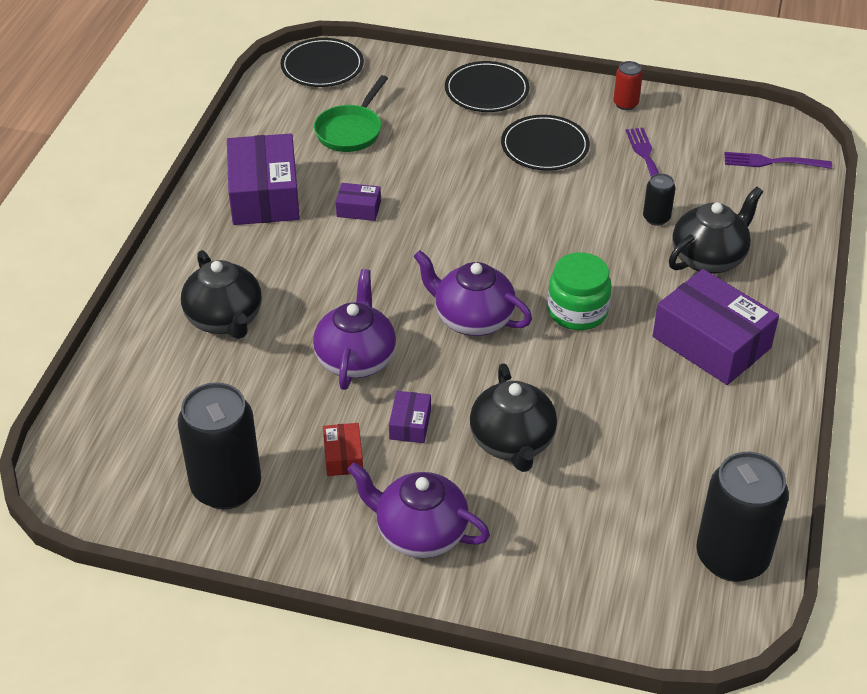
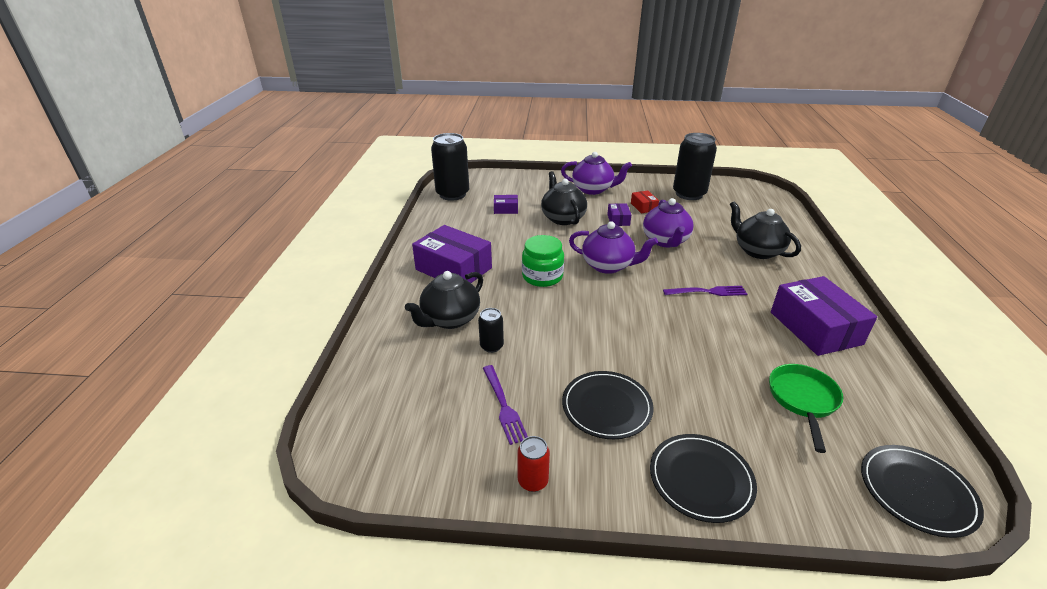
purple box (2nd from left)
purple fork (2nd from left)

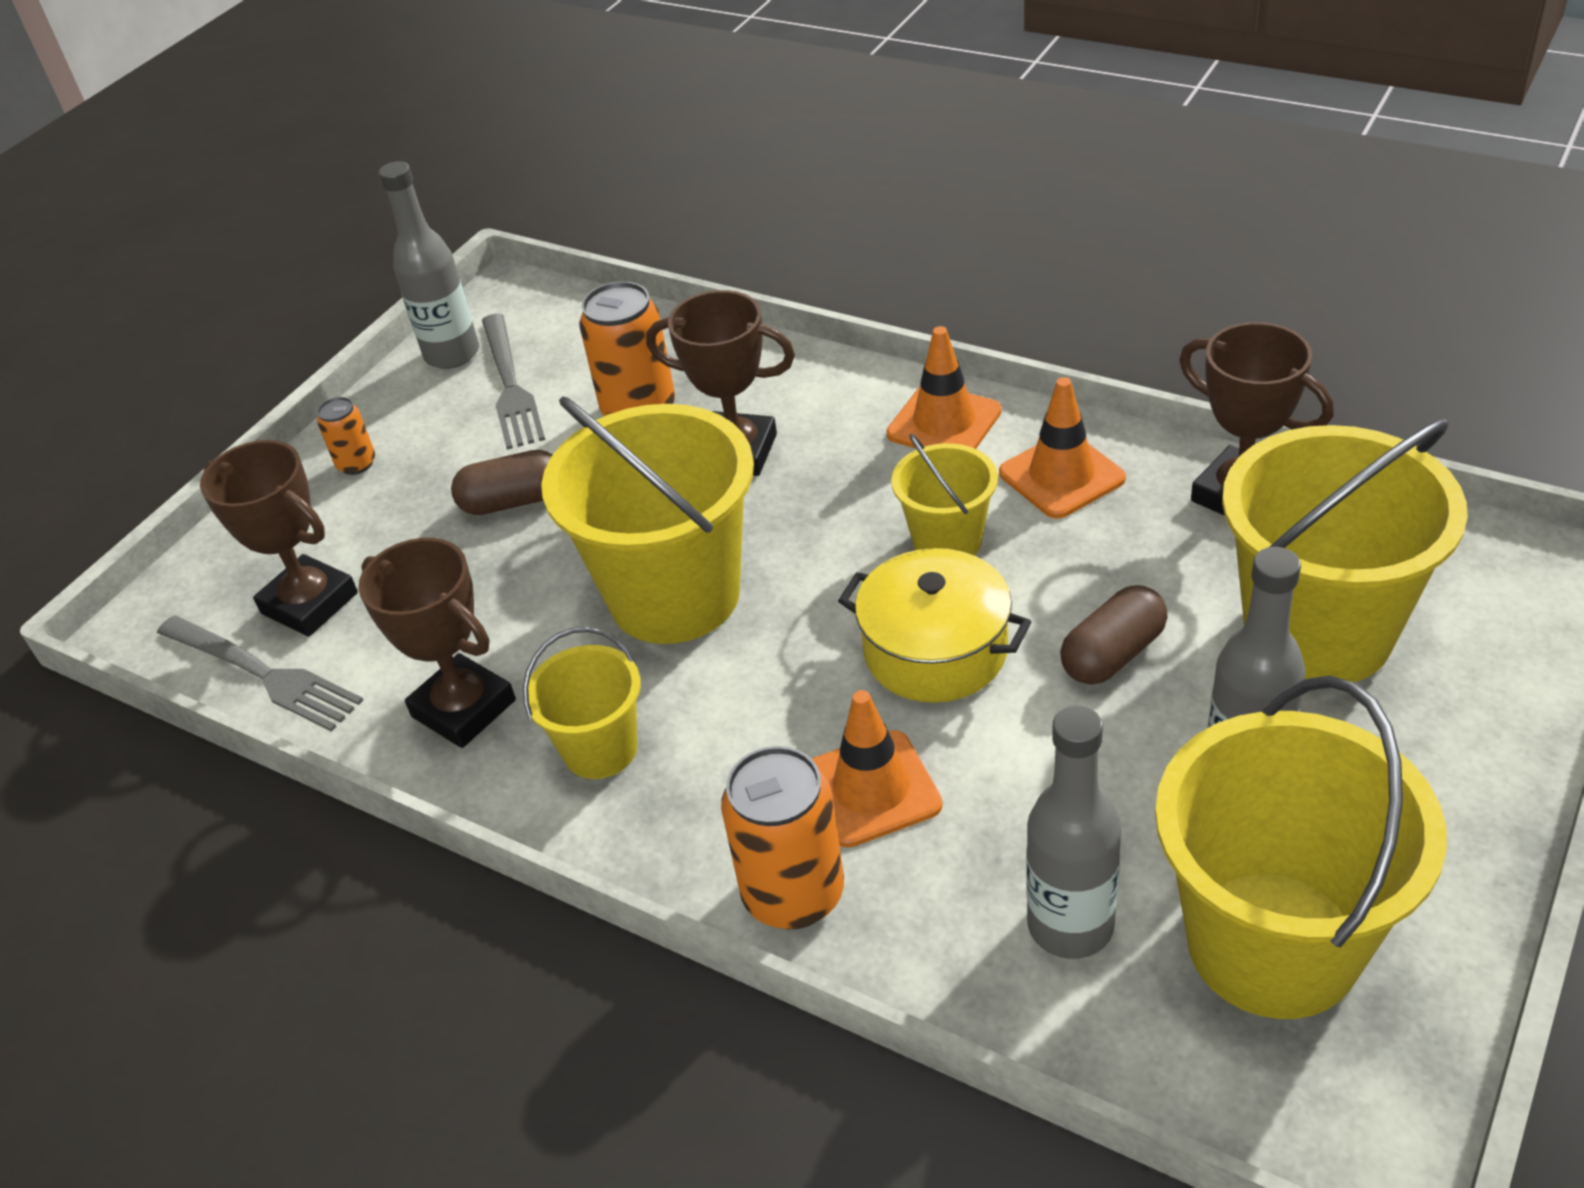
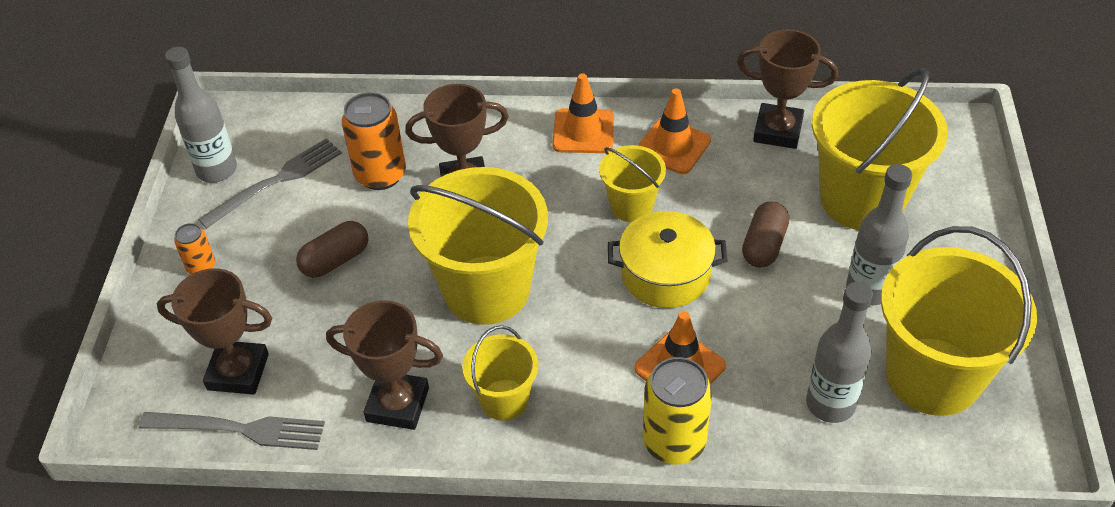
grey fork (2nd from left)
yellow can

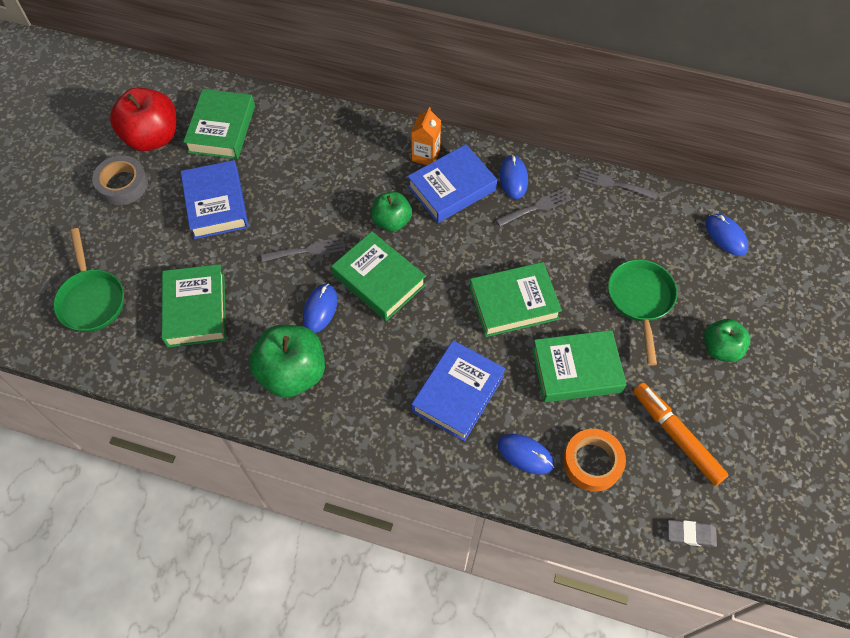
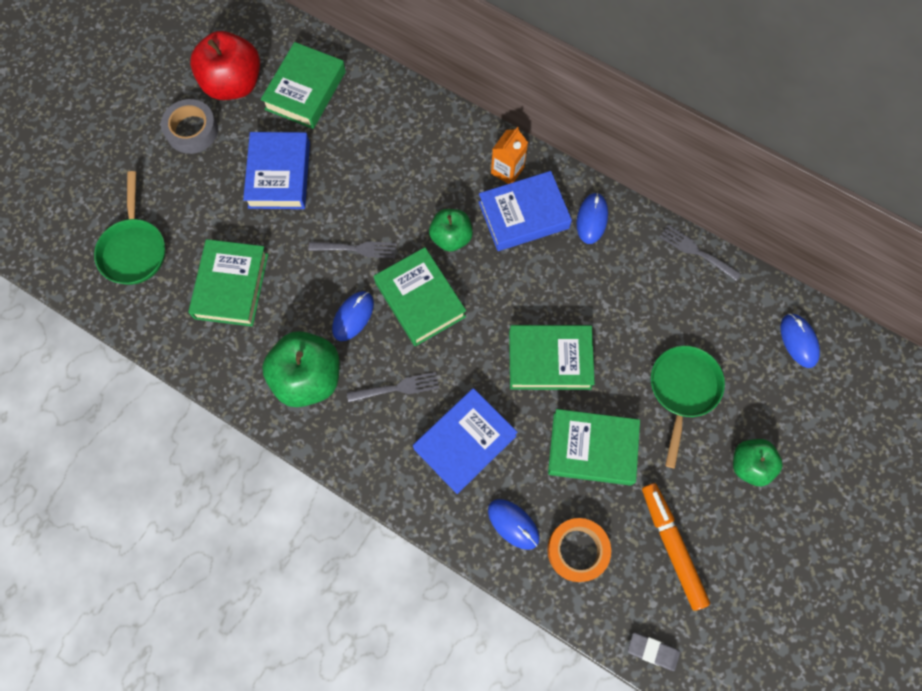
grey fork (2nd from left)

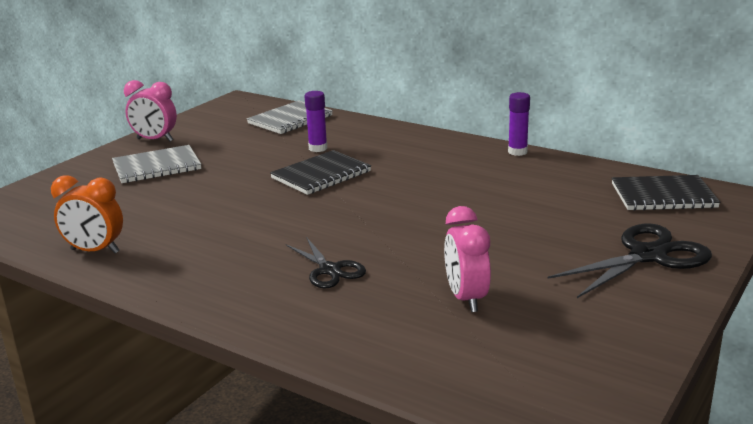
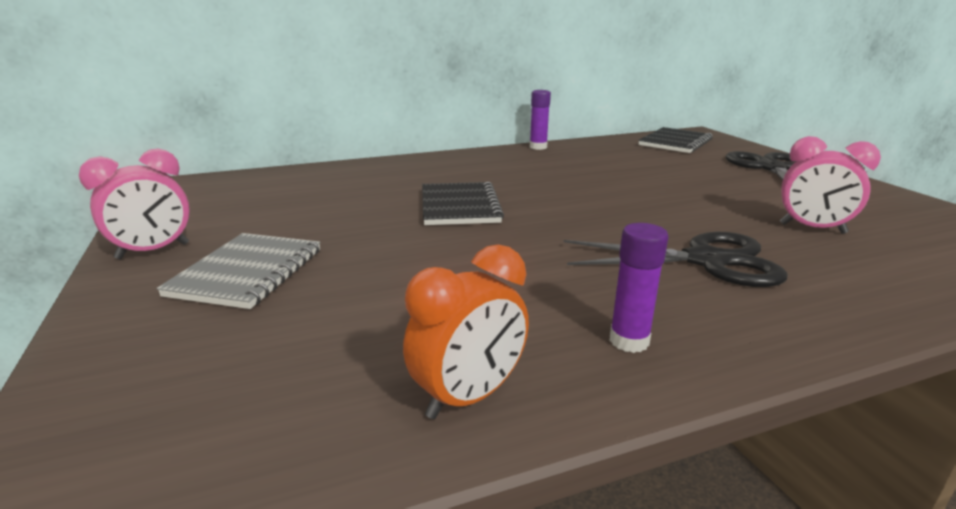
black scissors (1st from left)
purple glue stick (2nd from left)
grey notebook (2nd from left in the first image)

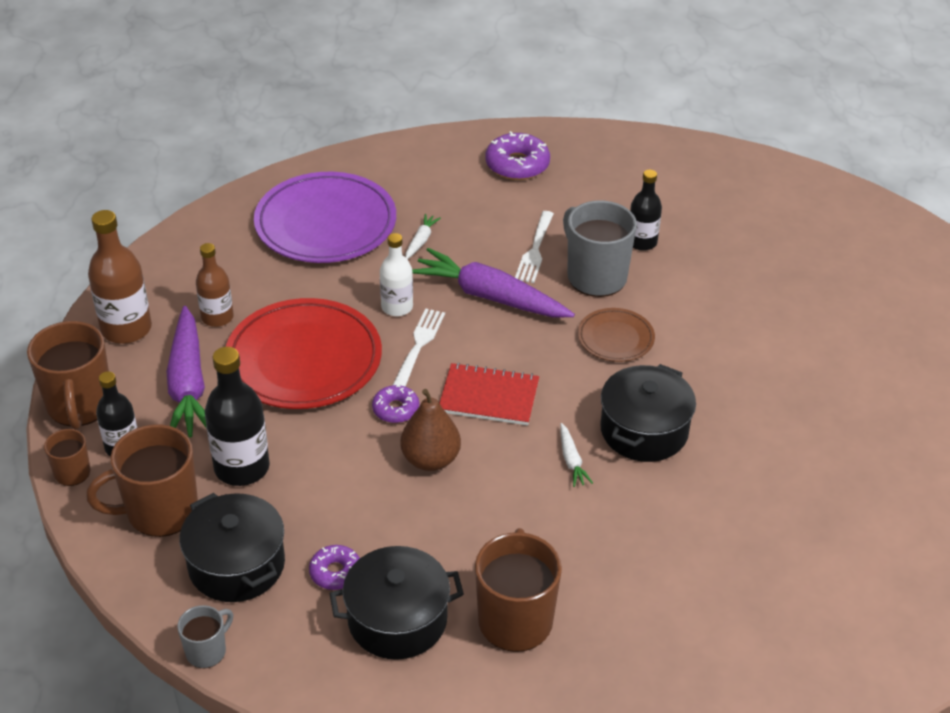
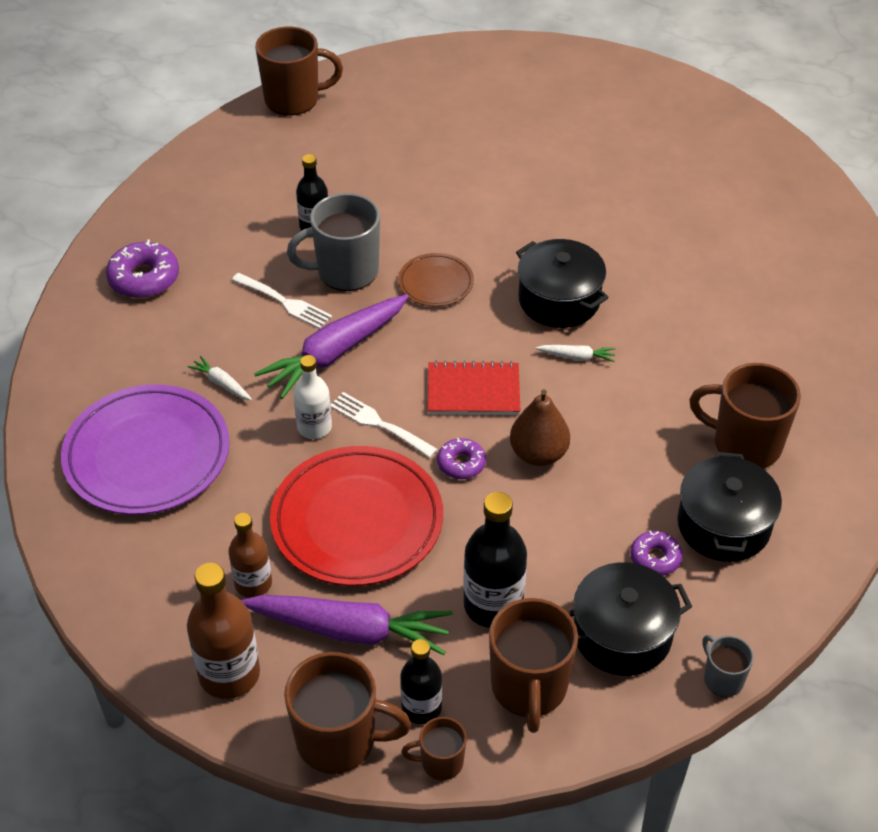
brown mug (1st from left)
red notebook

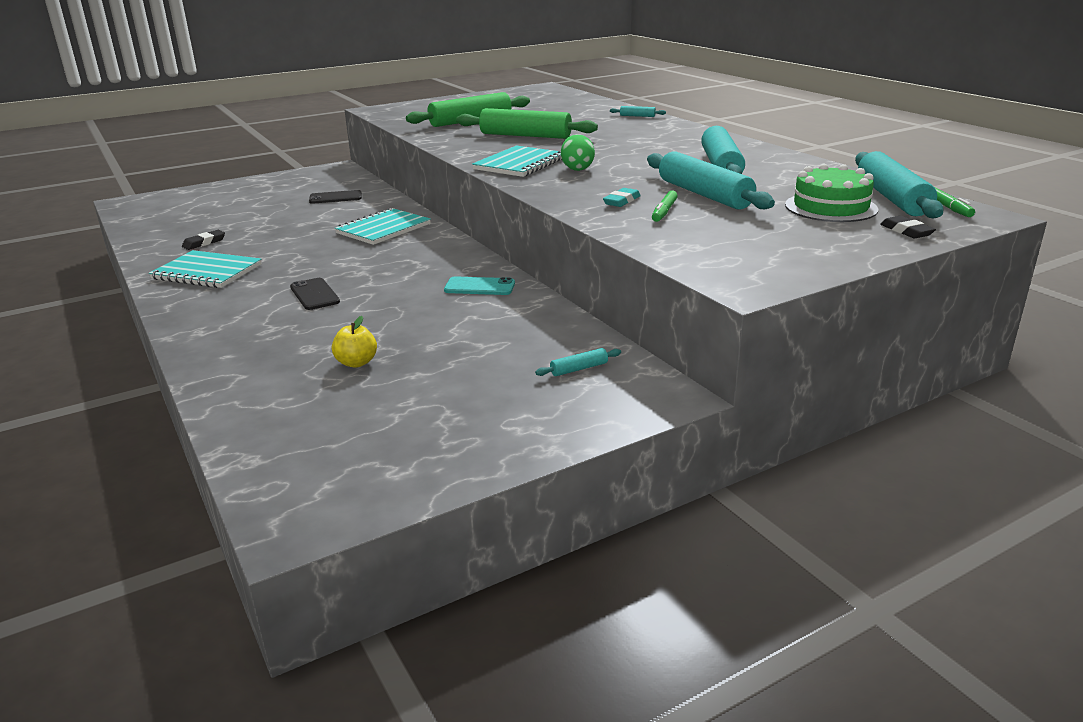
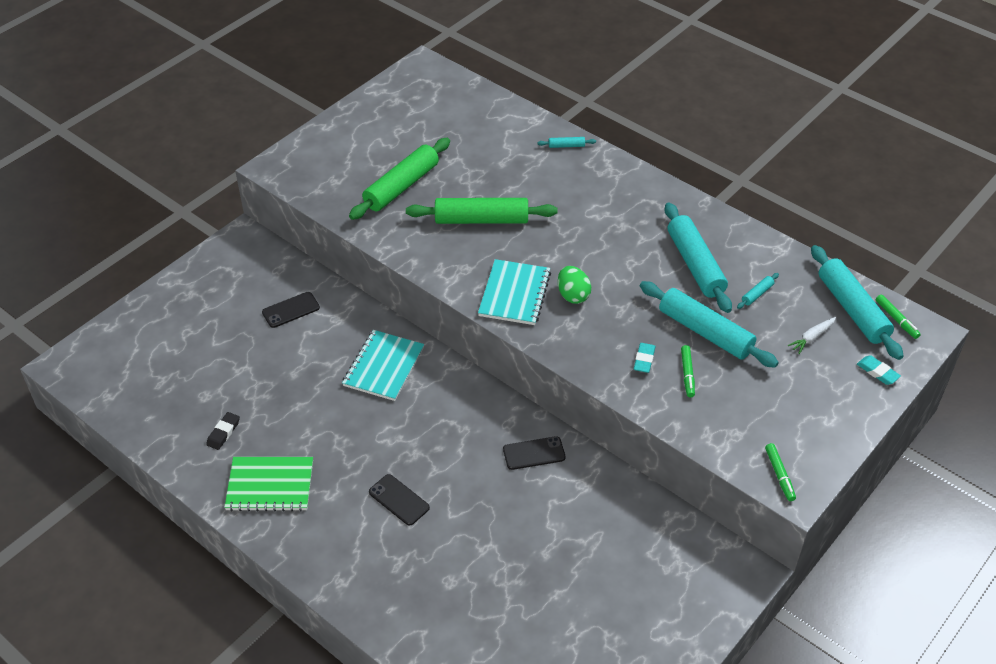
green notebook
black phone (3rd from left)
turquoise rolling pin (4th from left)
green marker (2nd from left)
white carrot
turquoise eraser (2nd from left)
yellow apple

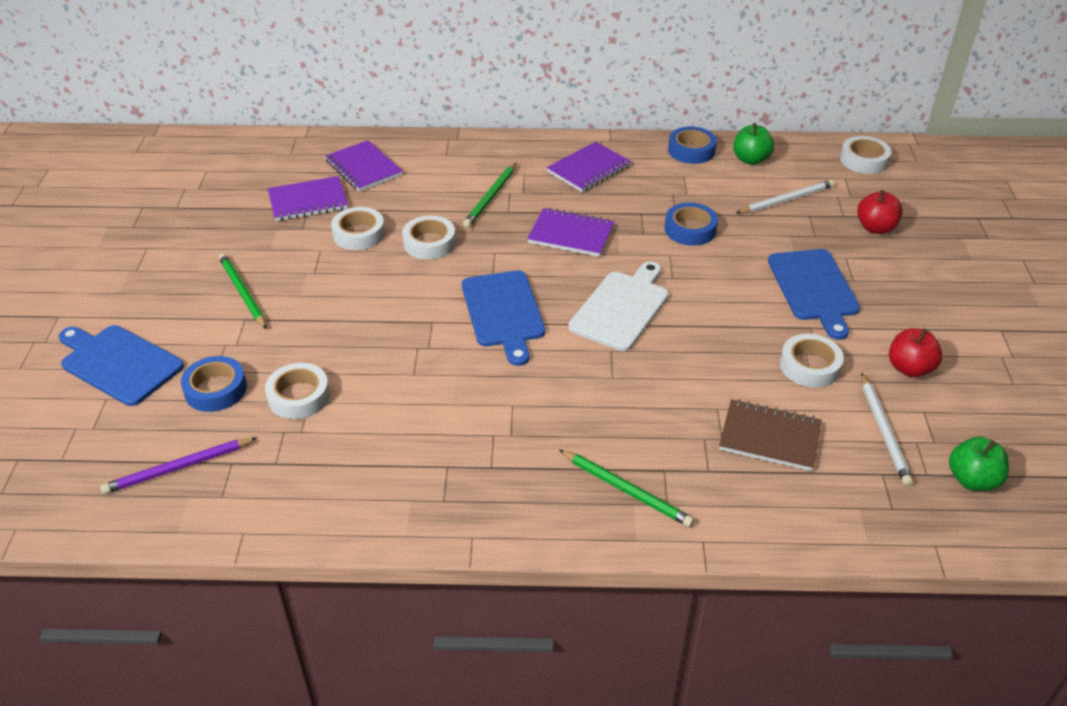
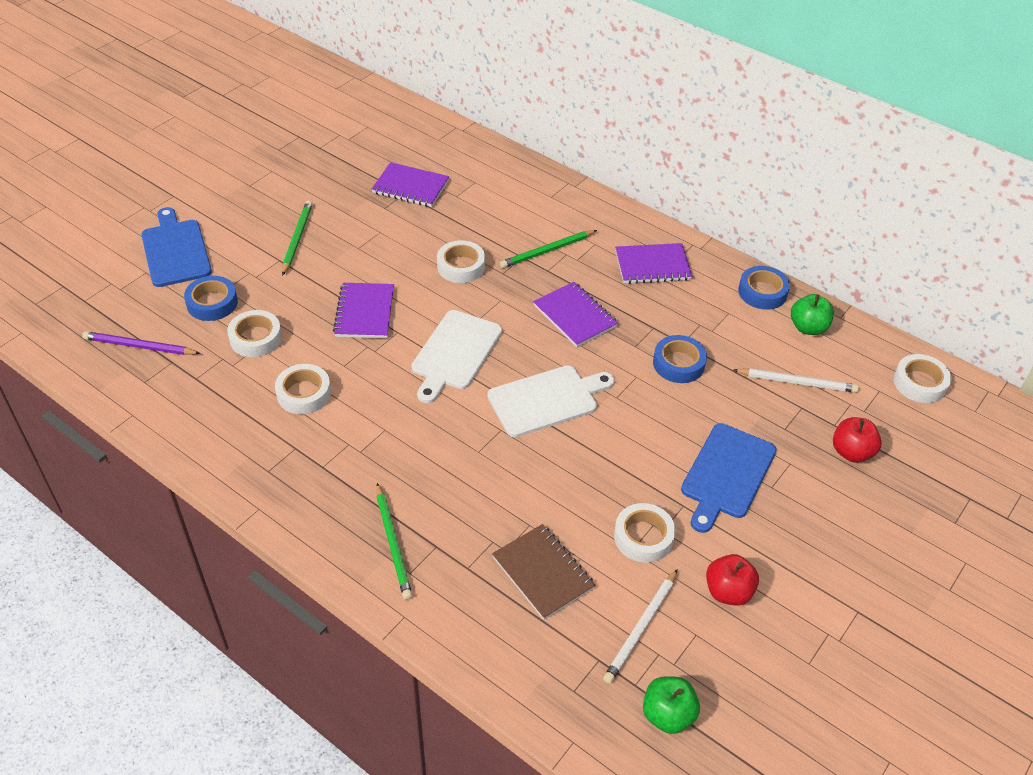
white tape (2nd from left)
purple notebook (1st from left)
white cutting board (1st from left)

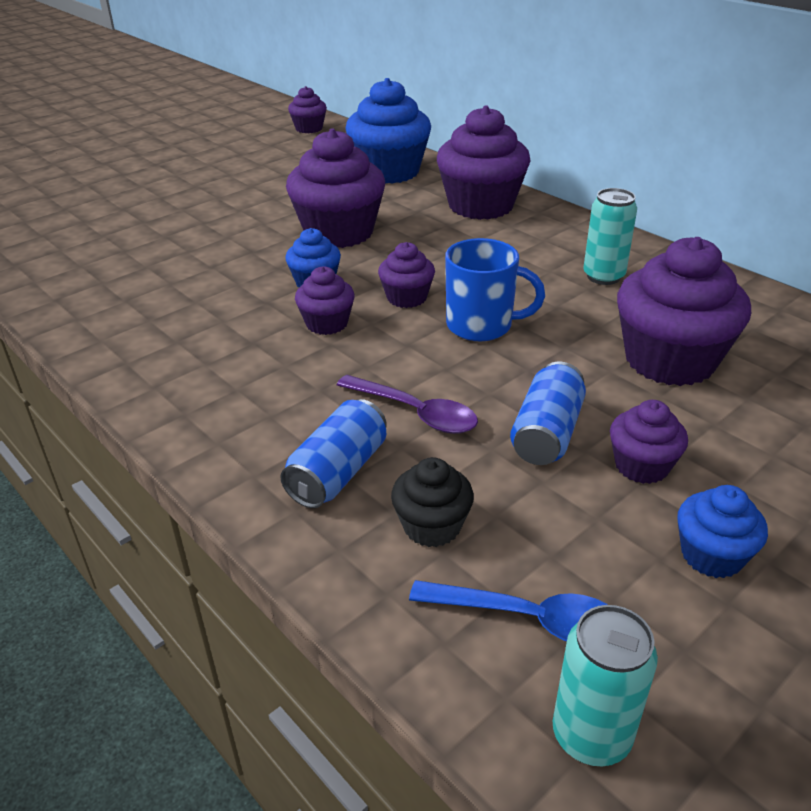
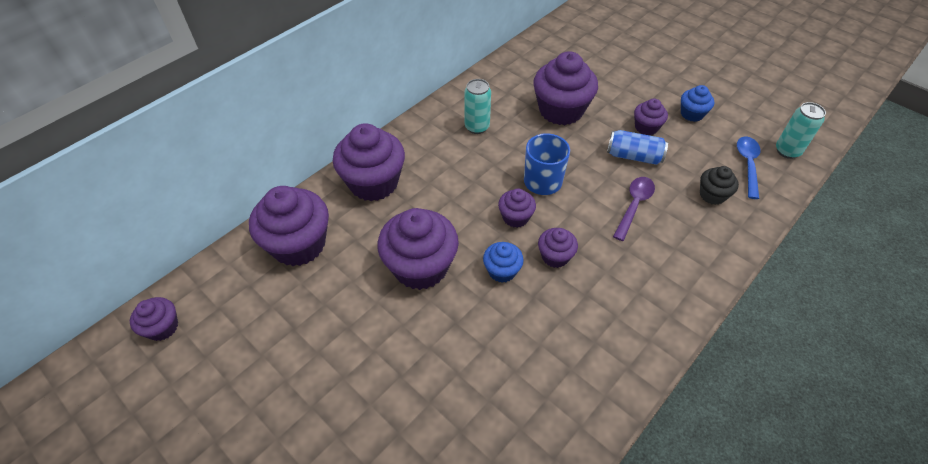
purple cupcake (2nd from left)
blue can (1st from left in the first image)

